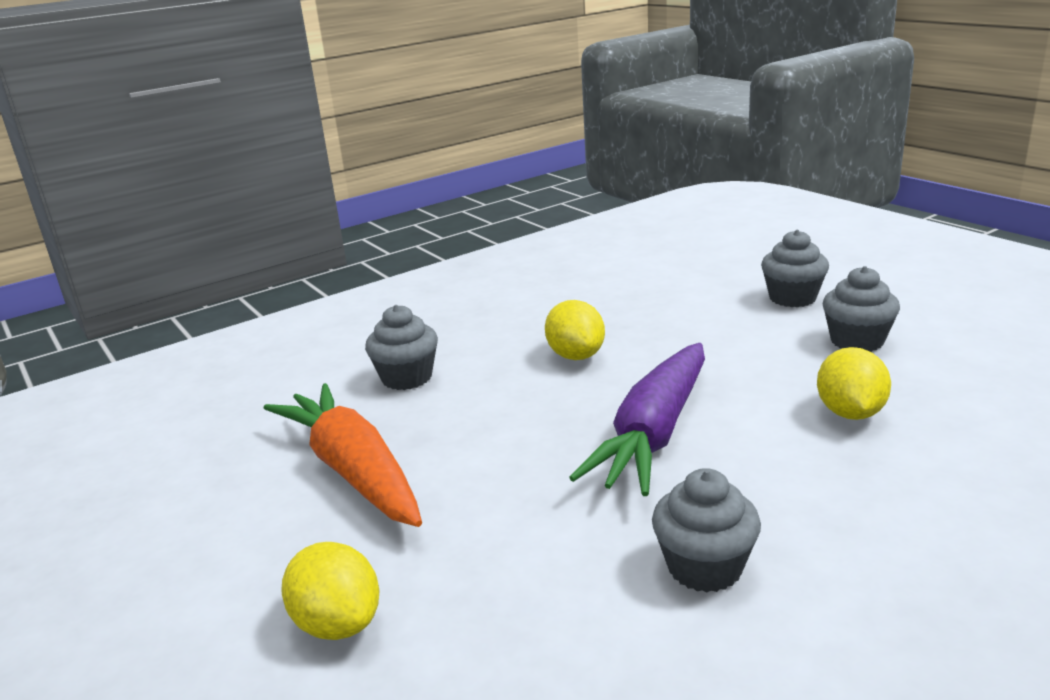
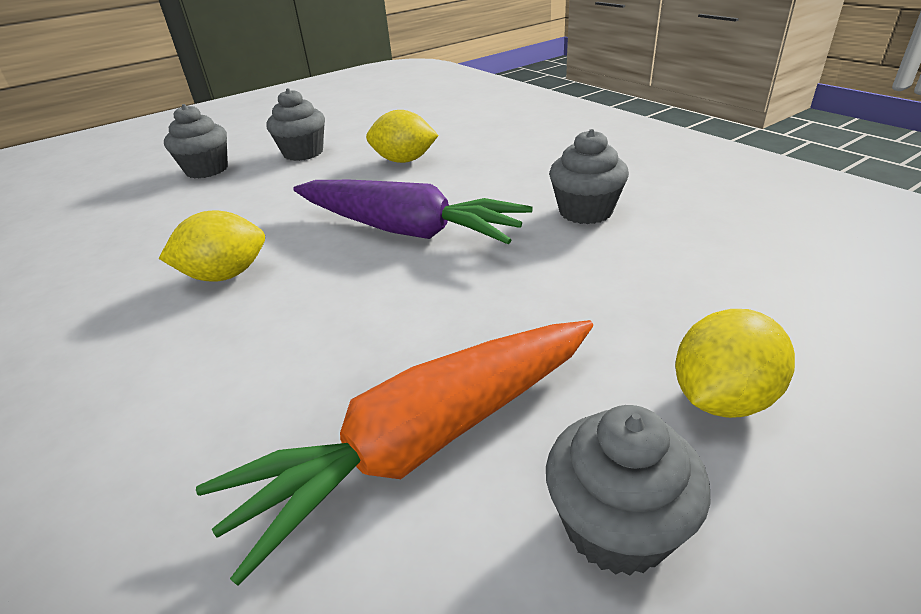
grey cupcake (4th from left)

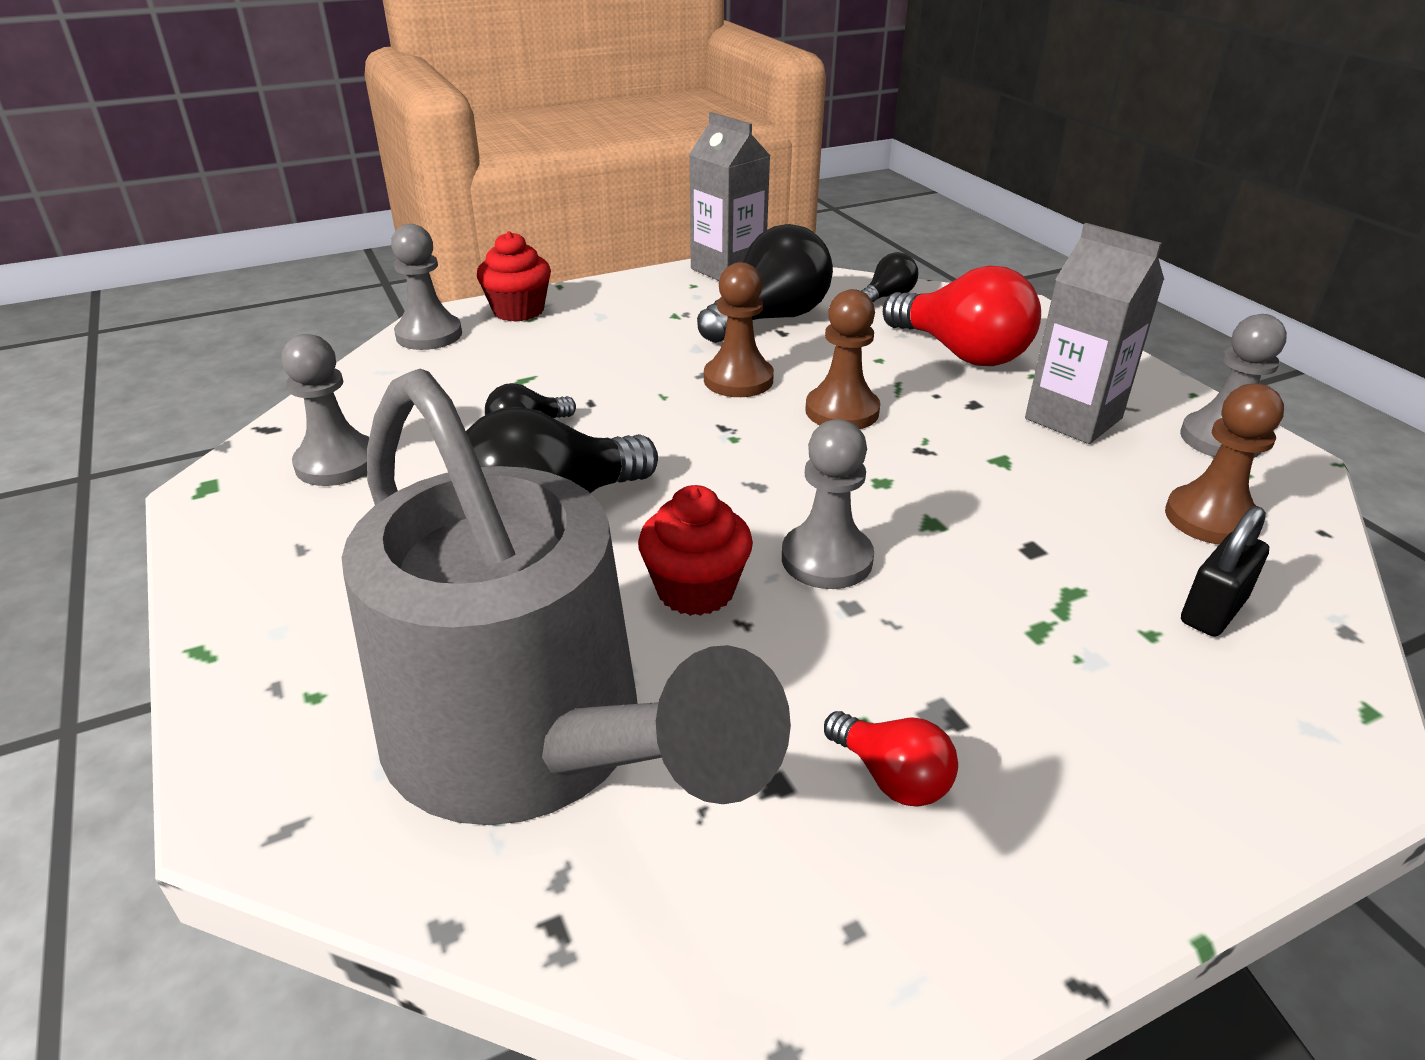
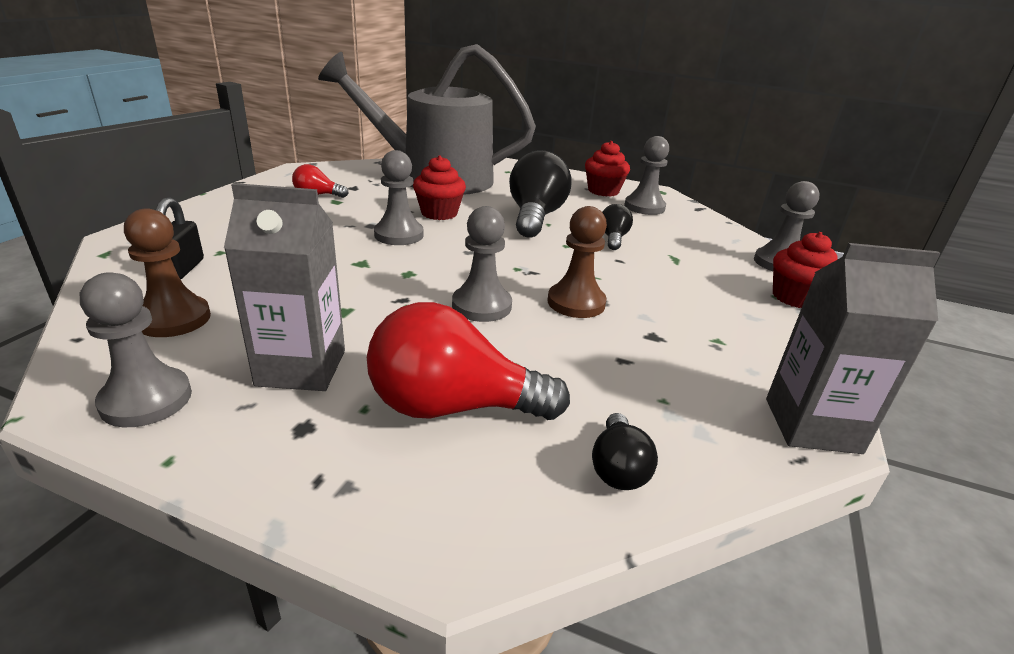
grey pawn (3rd from left)
red cupcake (2nd from left)
black light bulb (3rd from left in the first image)

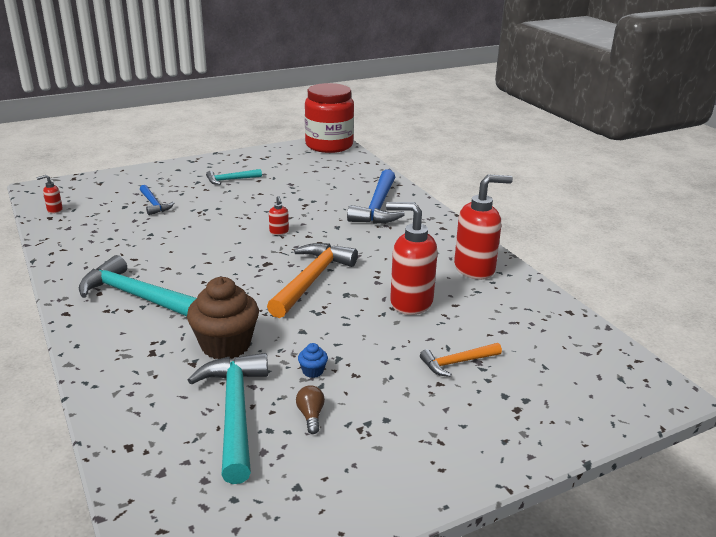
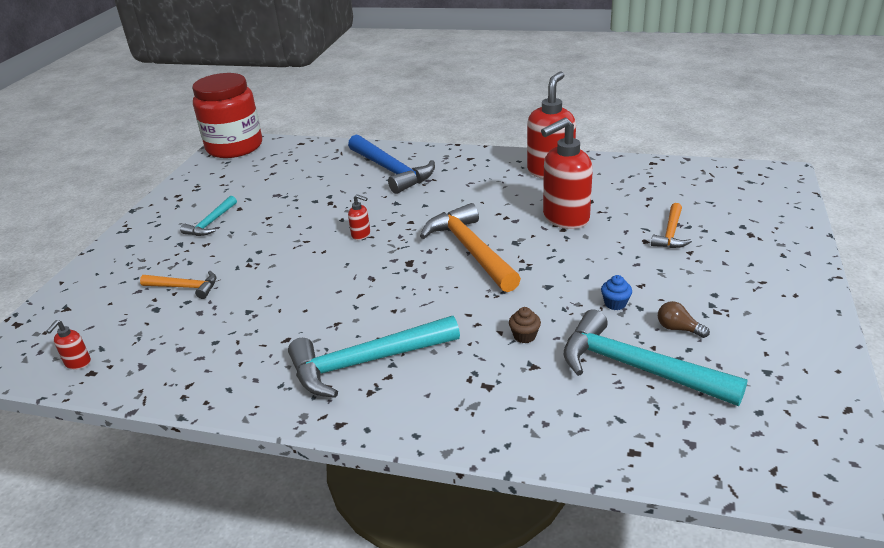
orange hammer (1st from left)
brown cupcake

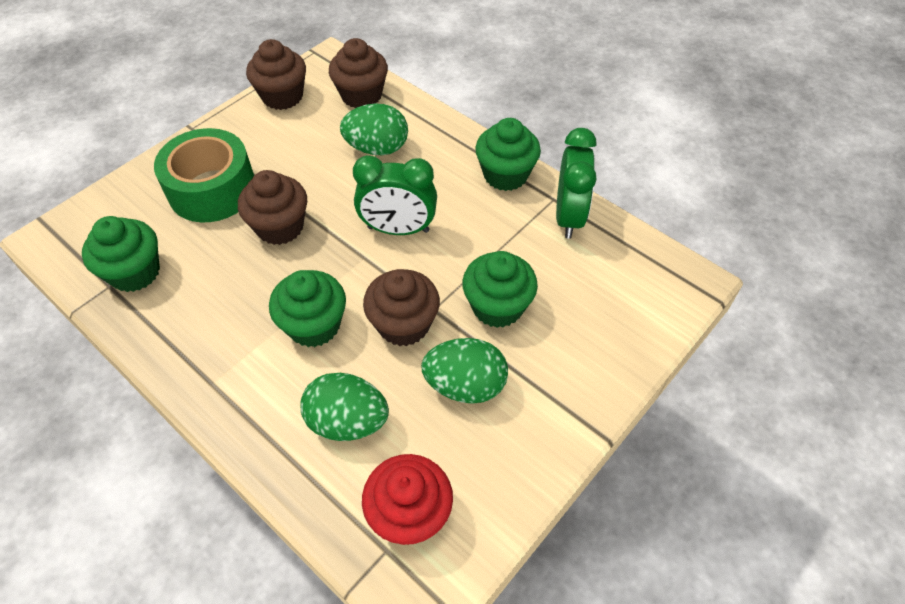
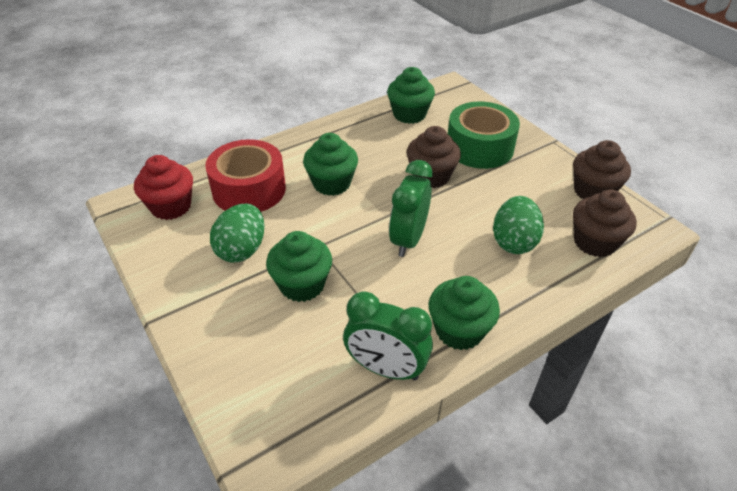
red tape
brown cupcake (4th from left in the first image)

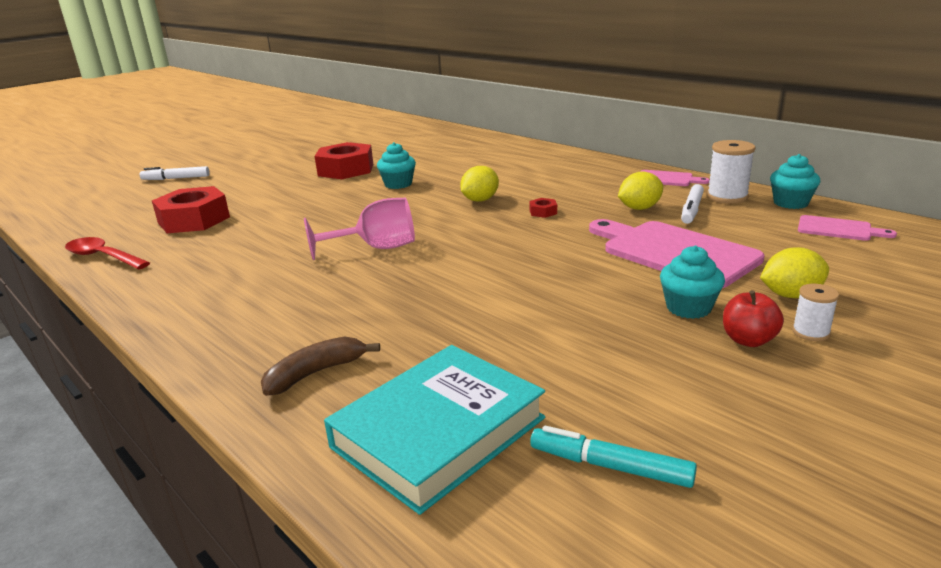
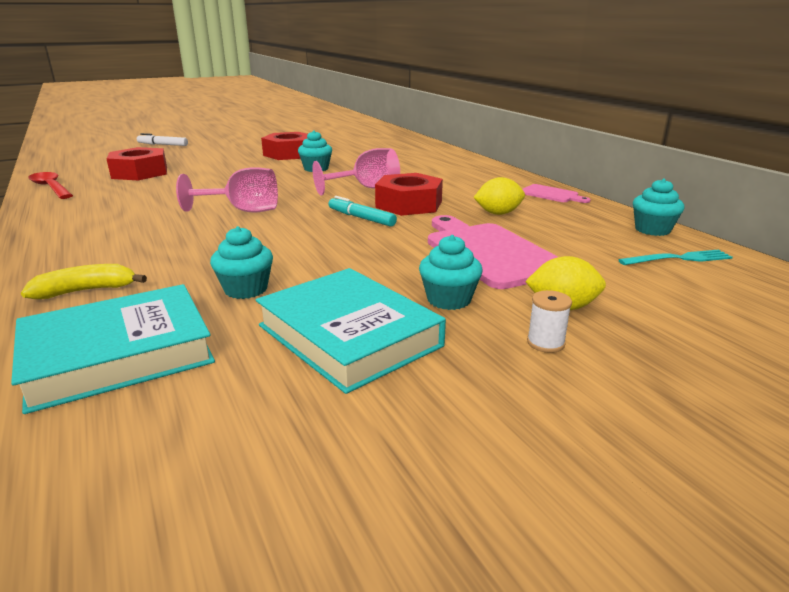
yellow banana
turquoise cupcake (1st from left)
turquoise book (2nd from left)
pink goblet (2nd from left)
turquoise marker
red nut (3rd from left)
turquoise fork
white marker (2nd from left in the first image)
white spool (1st from left in the first image)
red apple

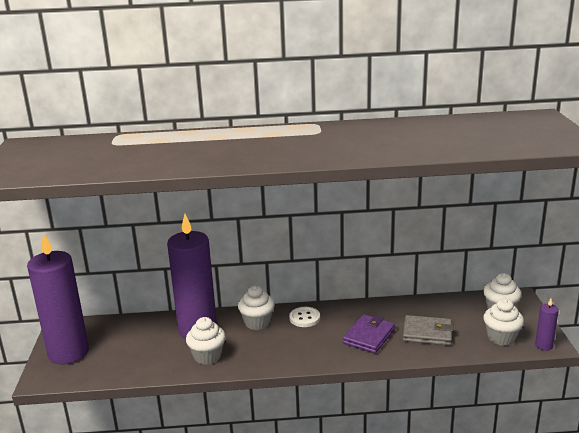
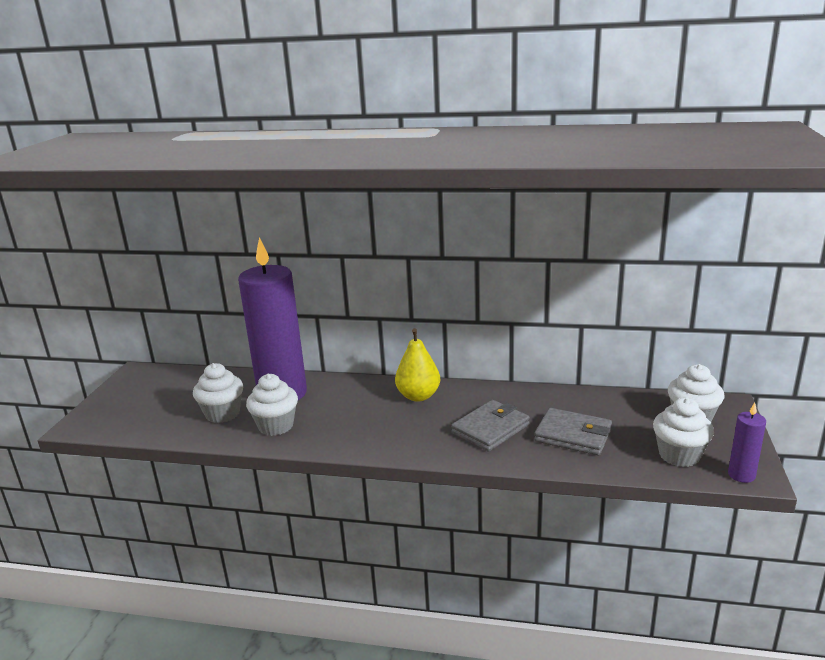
white cupcake (1st from left)
yellow pear
grey wallet (1st from left)
purple candle (1st from left in the first image)

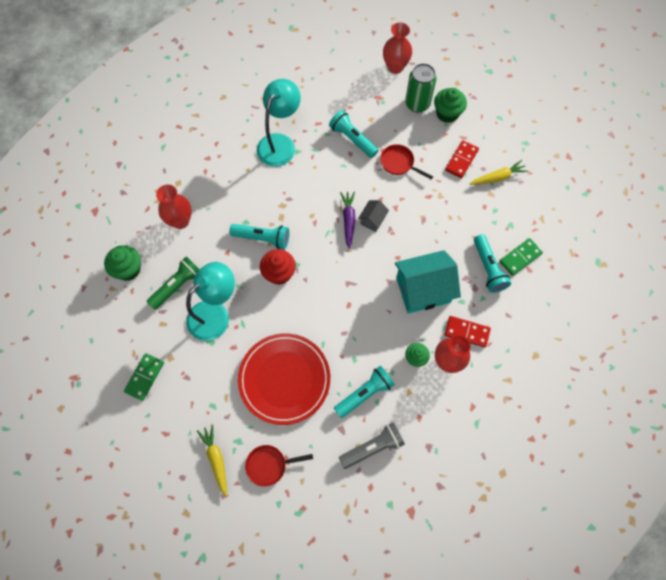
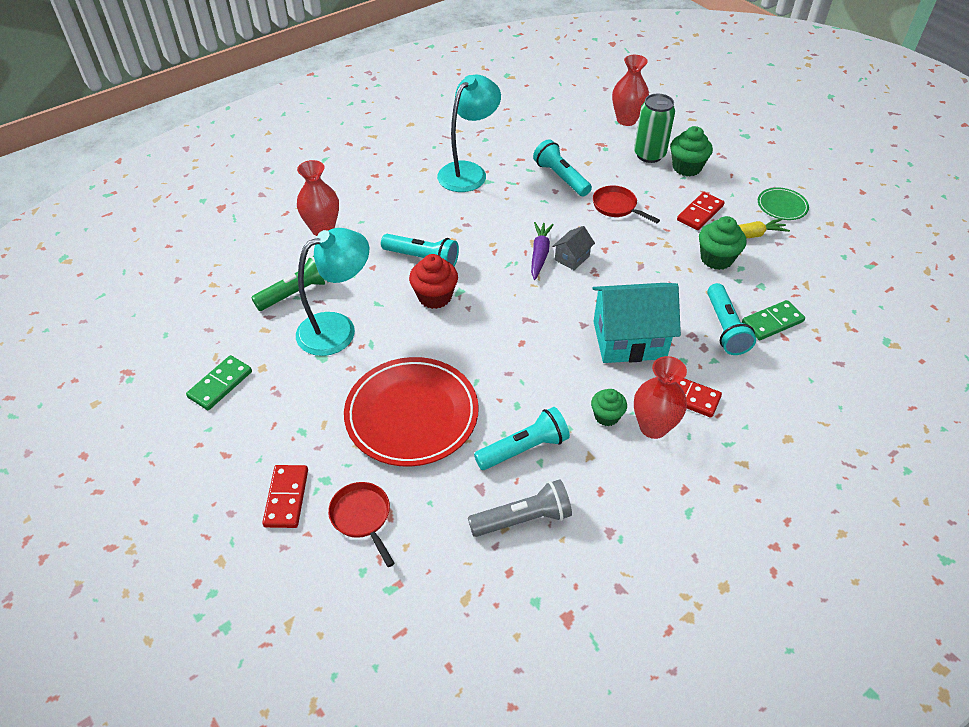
red domino (1st from left)
red pan (1st from left)
green cupcake (3rd from left)
green plate

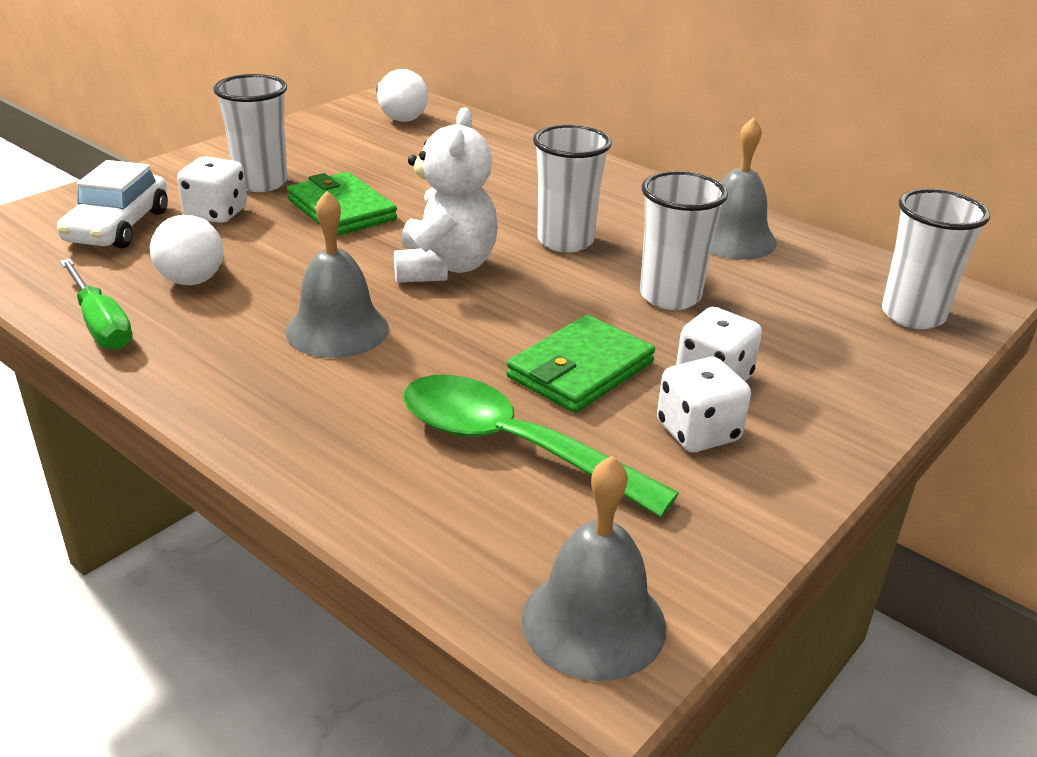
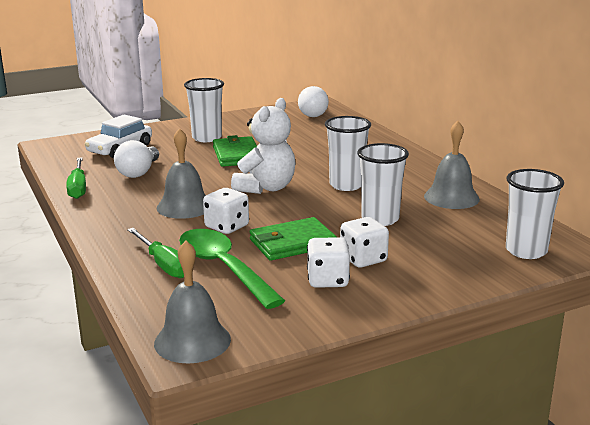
green screwdriver (2nd from left)
white dice (1st from left)

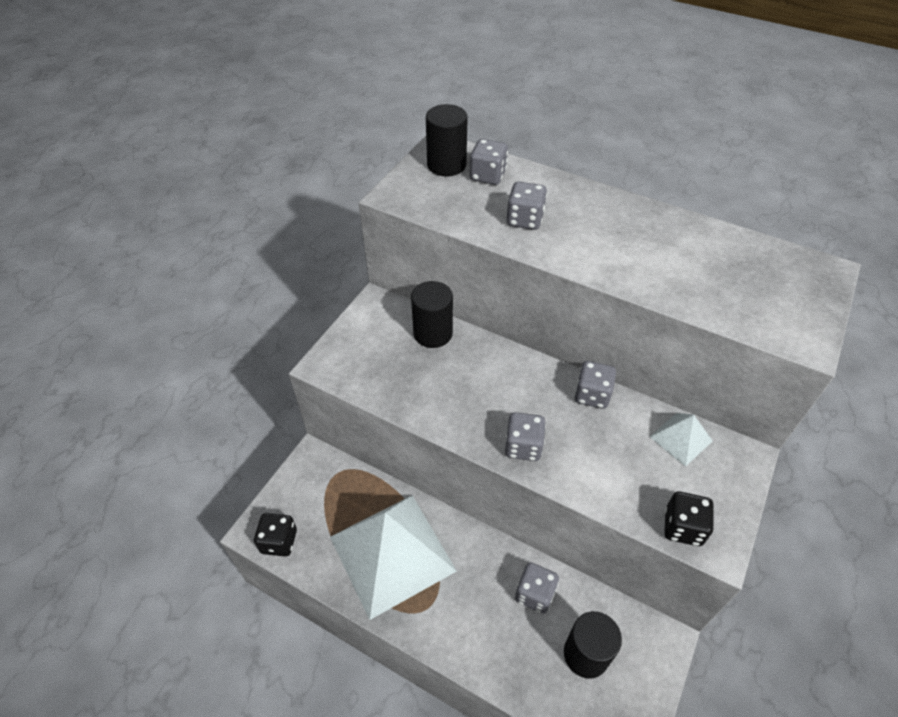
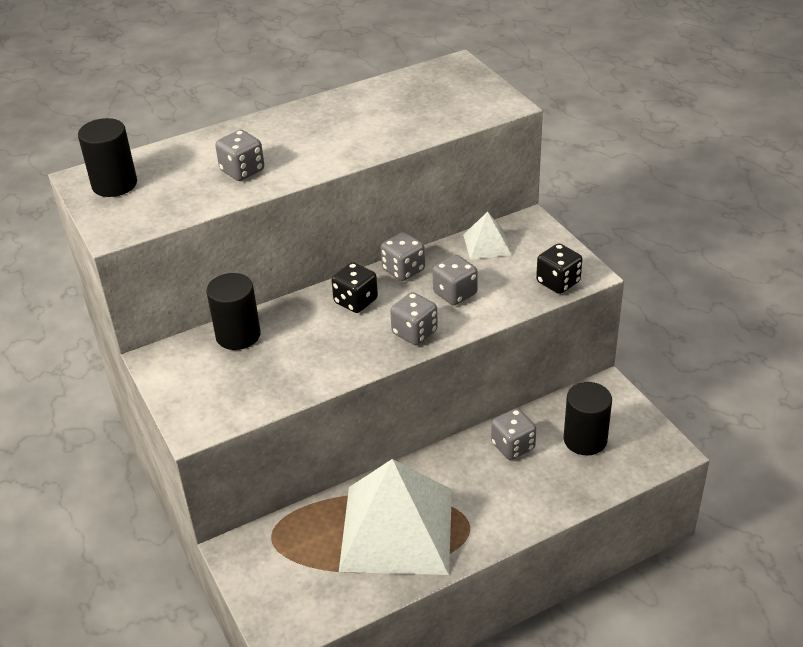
black dice (1st from left)
grey dice (4th from left)

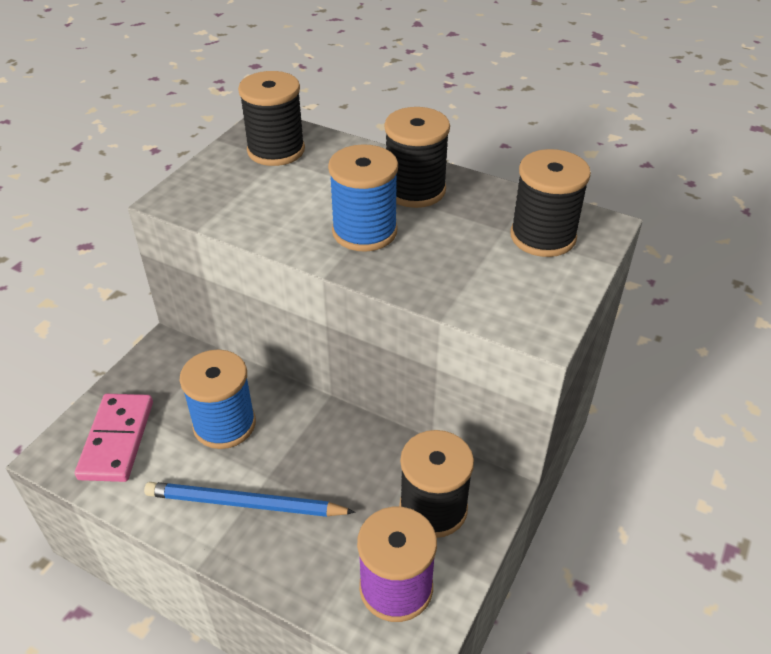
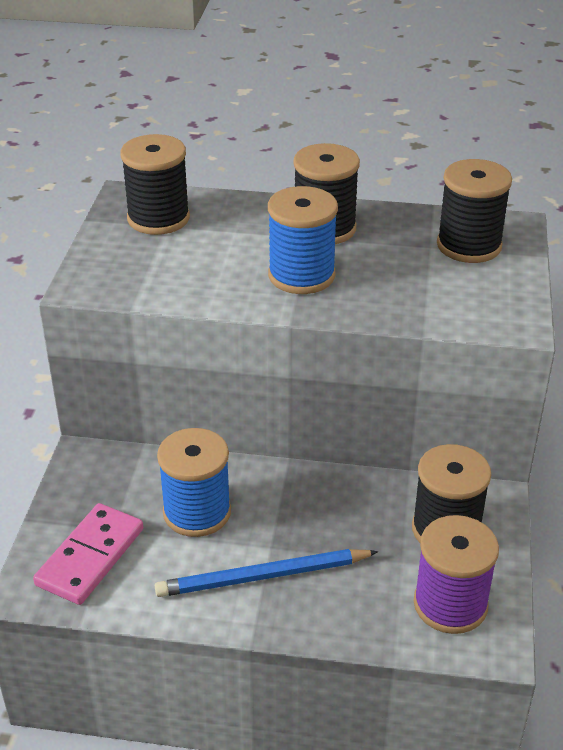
pink domino

